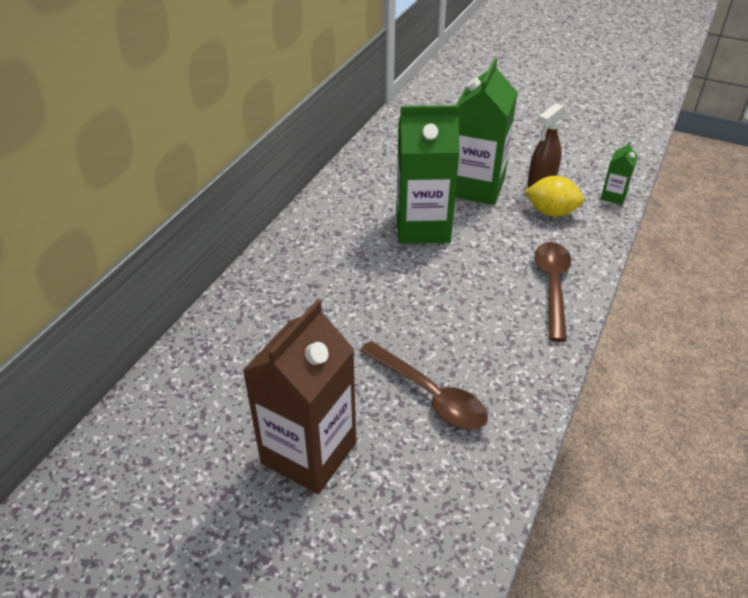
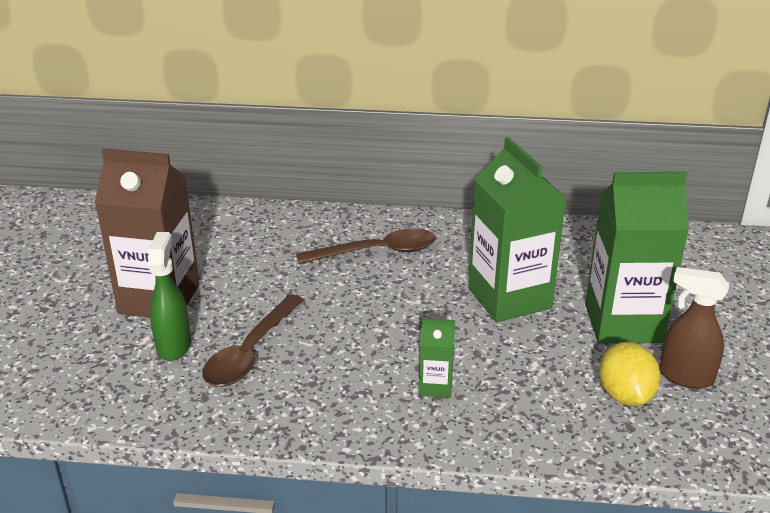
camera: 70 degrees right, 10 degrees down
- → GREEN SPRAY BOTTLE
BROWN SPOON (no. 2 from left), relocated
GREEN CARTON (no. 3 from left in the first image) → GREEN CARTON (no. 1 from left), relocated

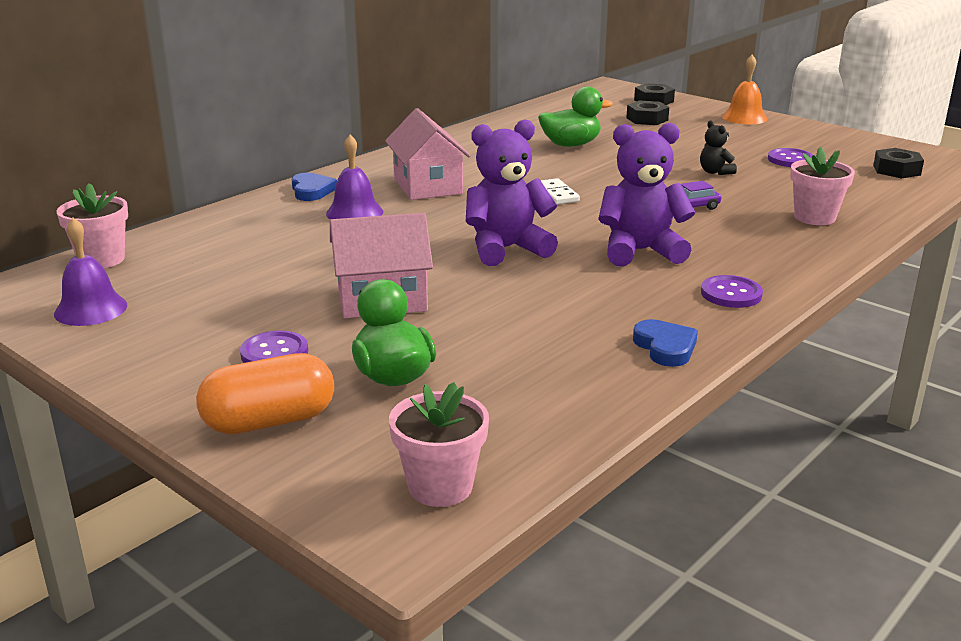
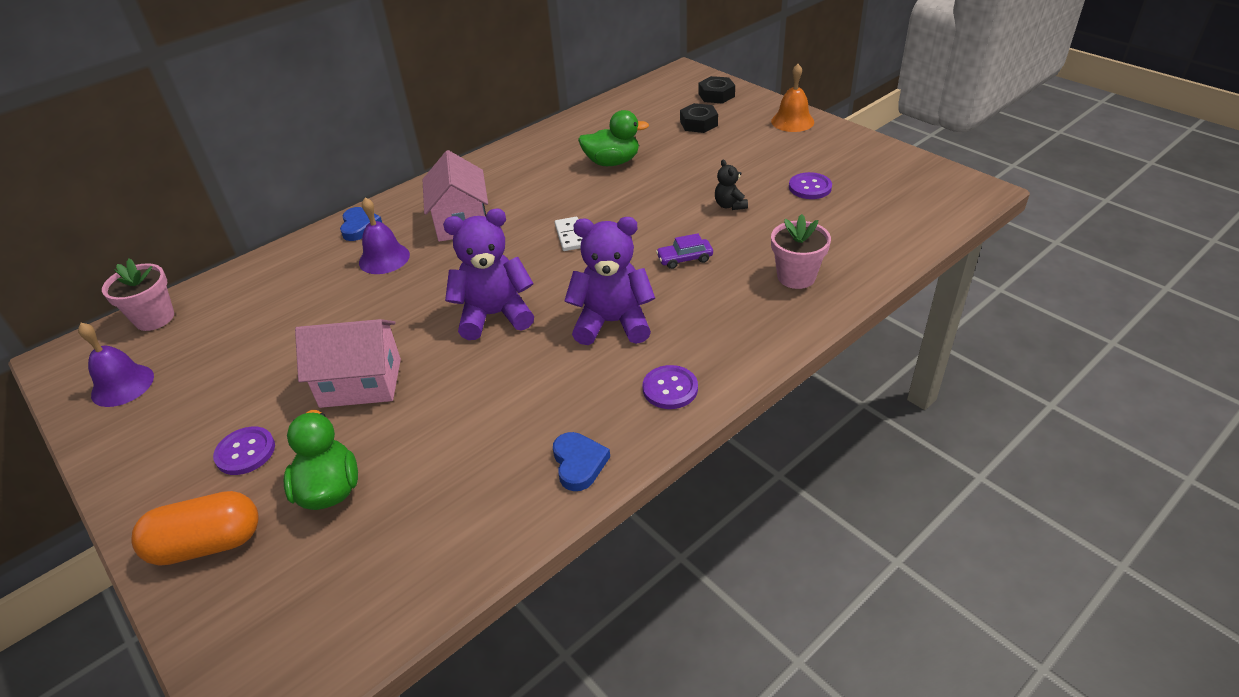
camera: 10 degrees right, 15 degrees up
PINK FLOWER POT (no. 2 from left) → -
BLACK NUT (no. 3 from left) → -

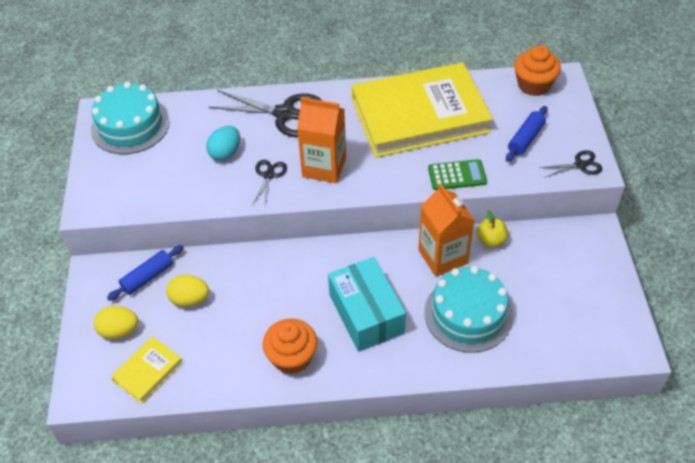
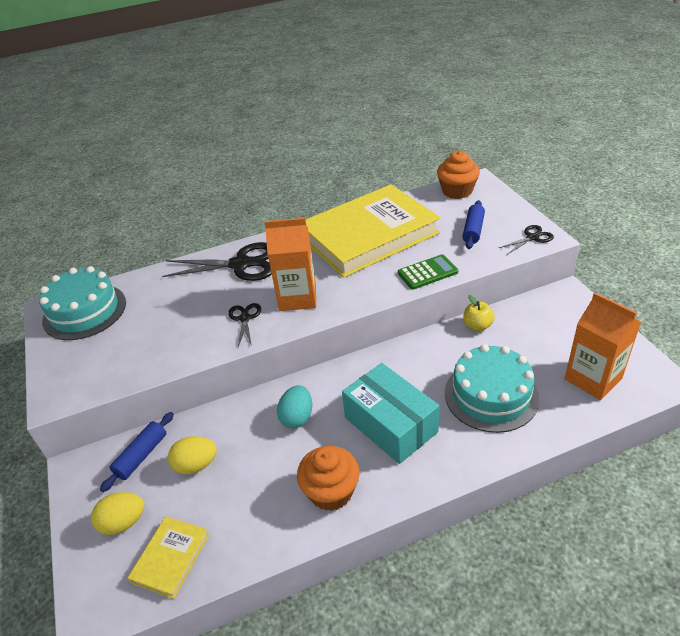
camera: 15 degrees left, 10 degrees down
TURQUOISE EGG, relocated
ORANGE CARTON (no. 2 from left), relocated

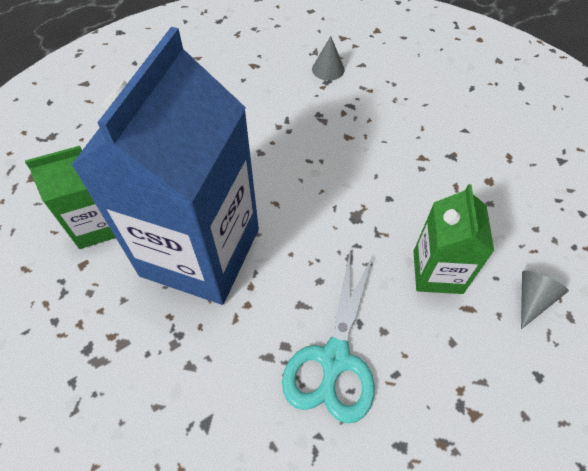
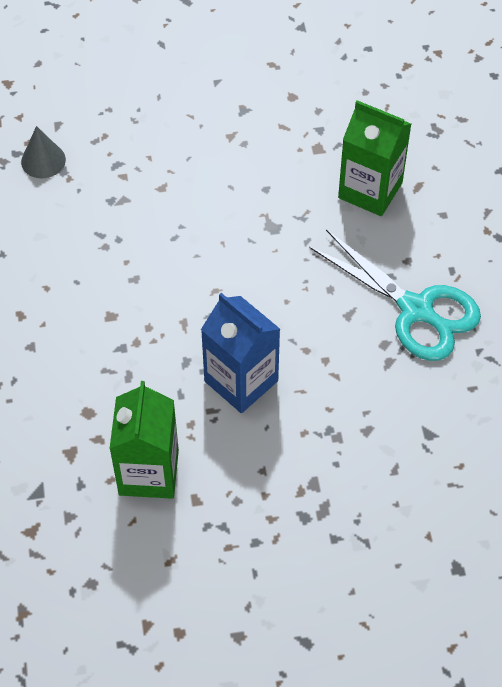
camera: 65 degrees left, 0 degrees up
BLUE CARTON, x0.50
GREY CONE (no. 2 from left) → -

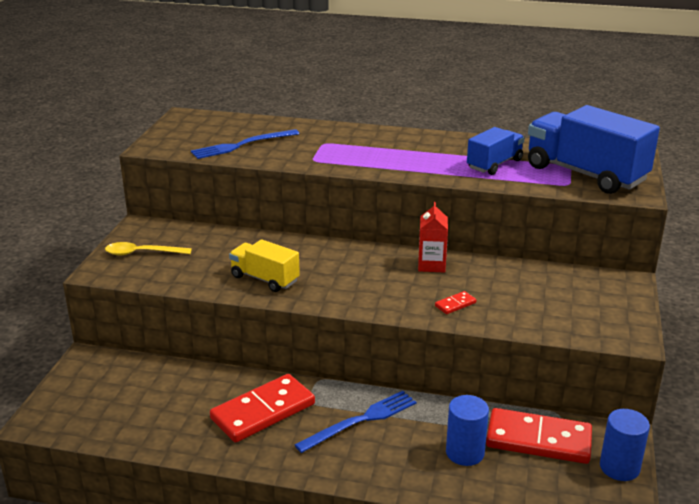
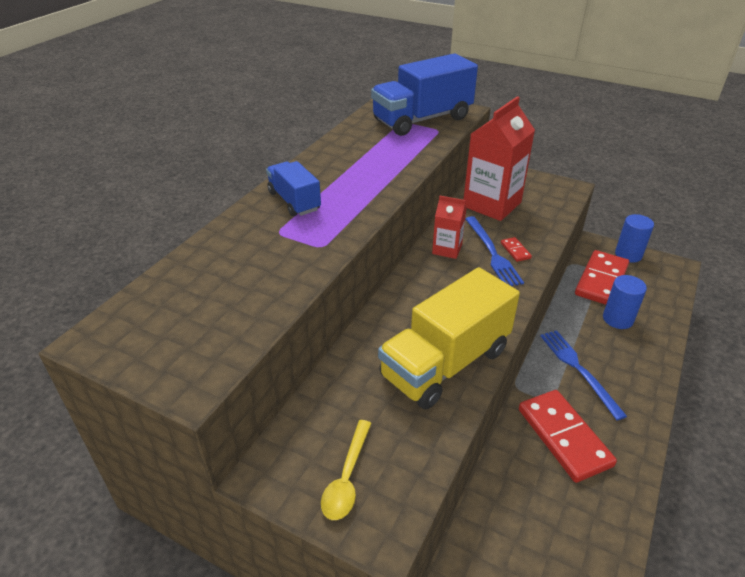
camera: 75 degrees left, 10 degrees up
BLUE TRUCK (no. 1 from left), relocated
YELLOW TRUCK, x1.79
- → RED CARTON (no. 2 from left)
BLUE FORK (no. 1 from left), relocated

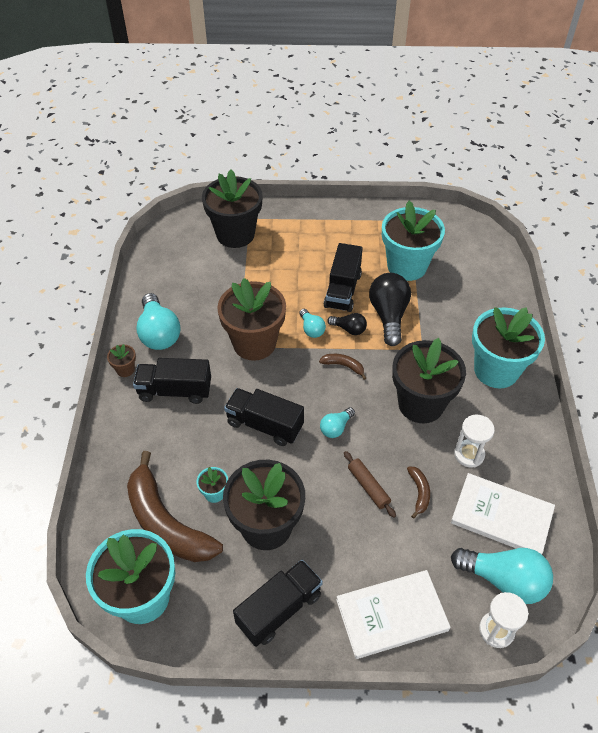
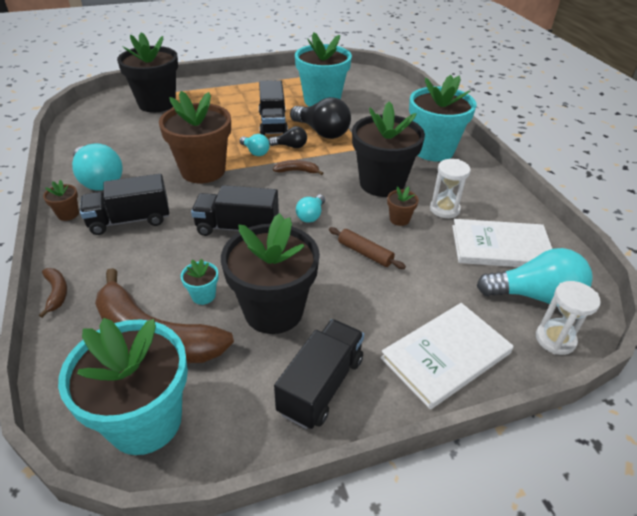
camera: 20 degrees left, 10 degrees down
BROWN BANANA (no. 3 from left in the first image) → BROWN BANANA (no. 1 from left), relocated
BLACK LIGHT BULB (no. 2 from left), 150 degrees clockwise
- → BROWN FLOWER POT (no. 3 from left)

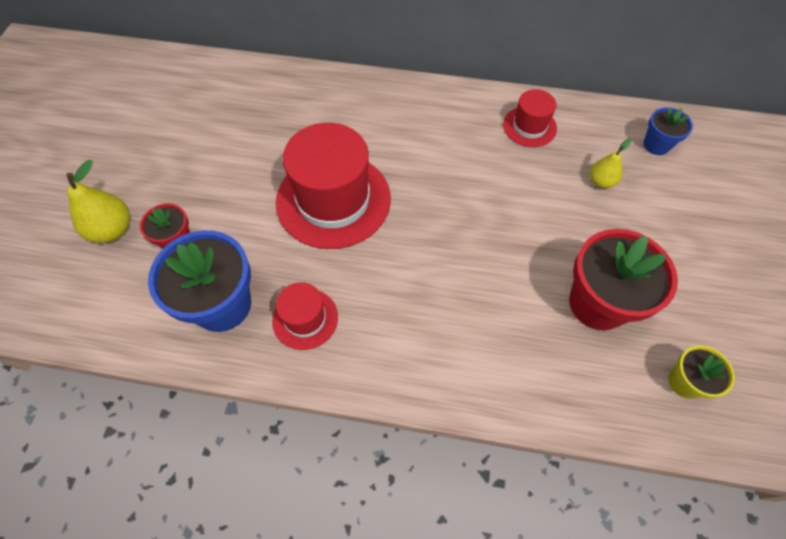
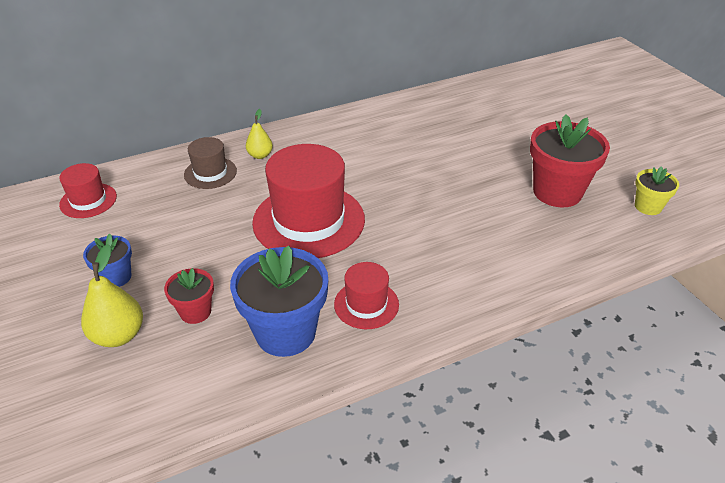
camera: 35 degrees left, 20 degrees down
RED HAT (no. 3 from left in the first image) → RED HAT (no. 1 from left), relocated
BLUE FLOWER POT (no. 2 from left in the first image) → BLUE FLOWER POT (no. 1 from left), relocated
- → BROWN HAT
YELLOW PEAR (no. 2 from left), relocated

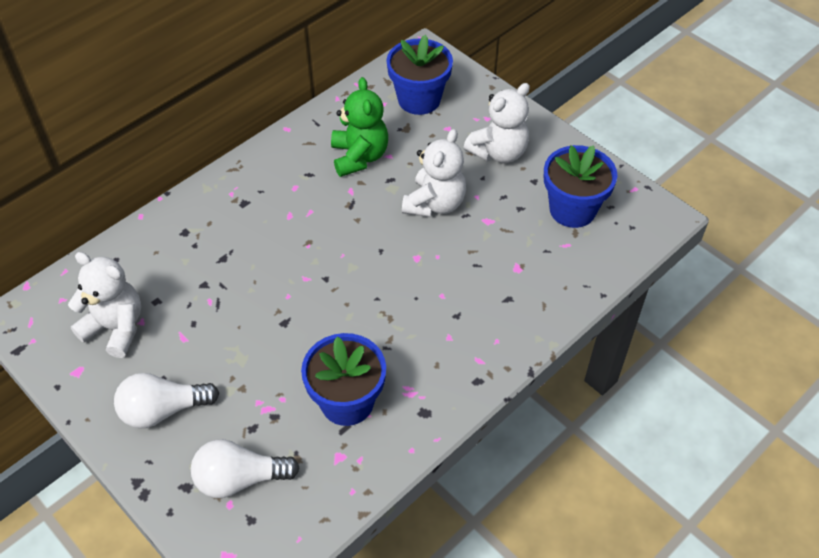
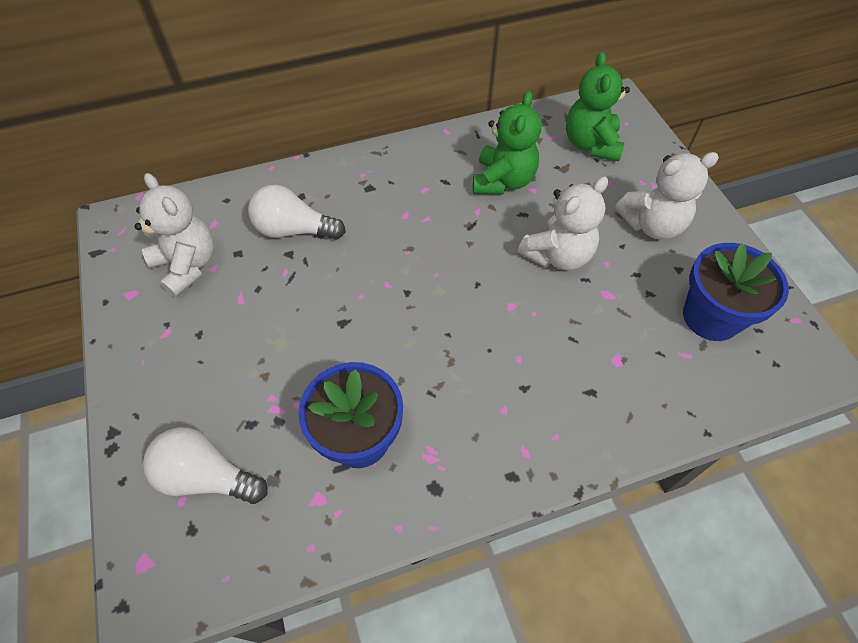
camera: 25 degrees right, 5 degrees up
WHITE LIGHT BULB (no. 1 from left in the first image) → WHITE LIGHT BULB (no. 2 from left), relocated
BLUE FLOWER POT (no. 2 from left) → GREEN TEDDY BEAR (no. 2 from left)

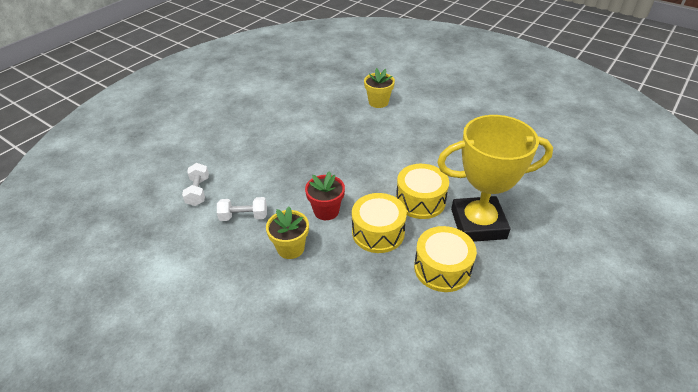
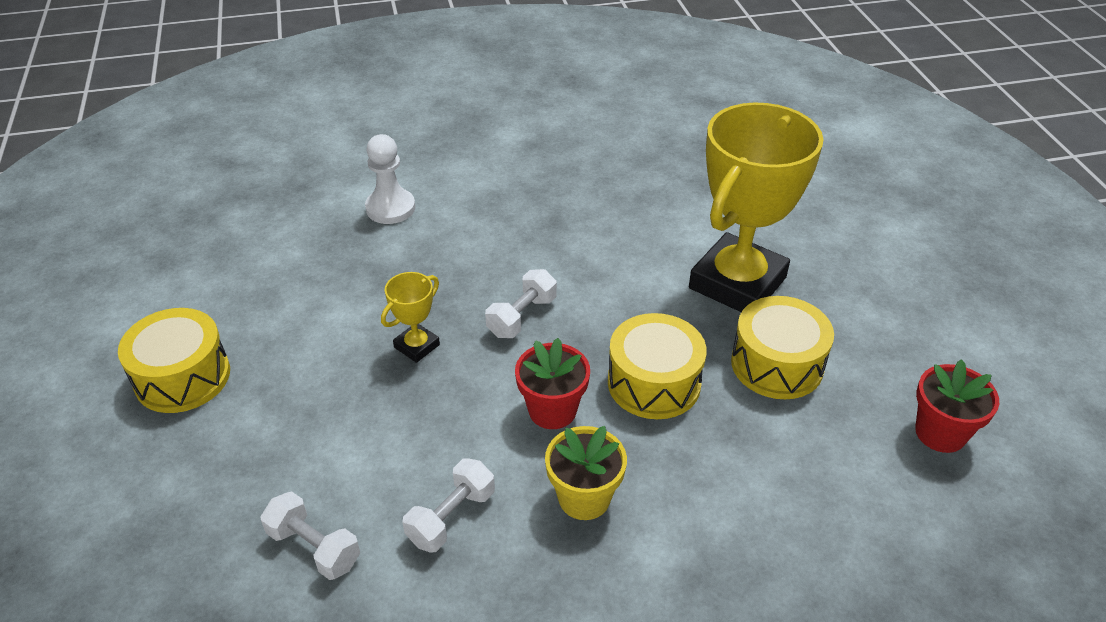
camera: 50 degrees left, 0 degrees up
YELLOW DRUM (no. 2 from left in the first image) → YELLOW DRUM (no. 1 from left), relocated
YELLOW FLOWER POT (no. 2 from left) → WHITE PAWN
- → YELLOW TROPHY (no. 1 from left)
- → WHITE DUMBBELL (no. 3 from left)
- → RED FLOWER POT (no. 2 from left)

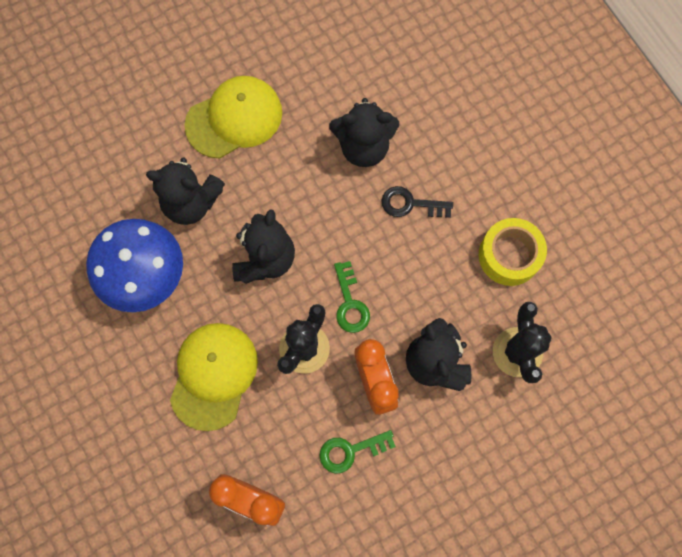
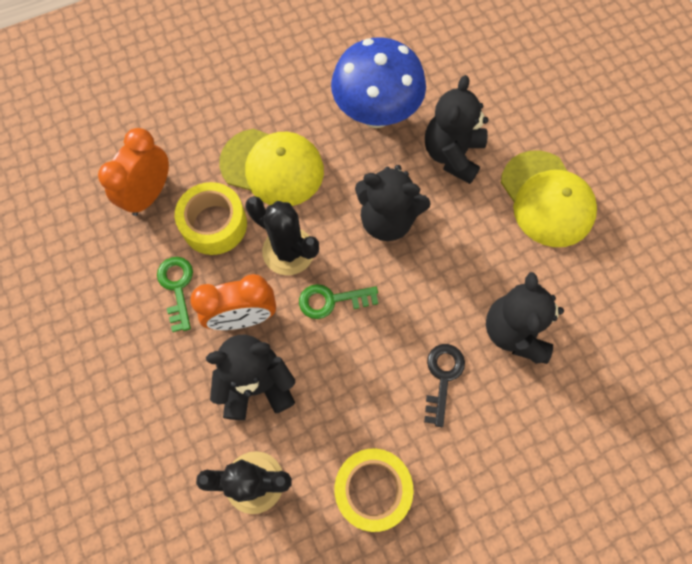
camera: 95 degrees right, 5 degrees down
- → YELLOW TAPE (no. 1 from left)

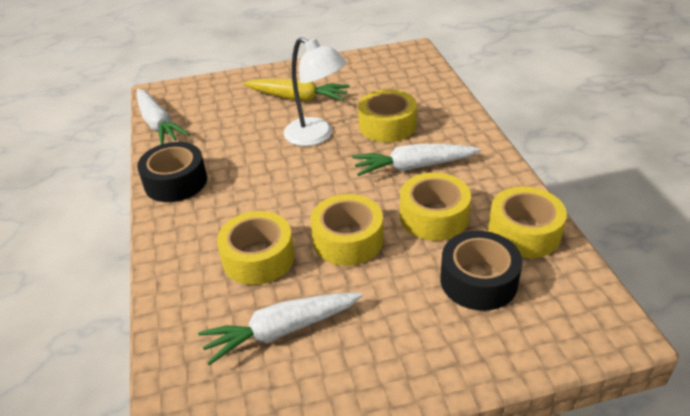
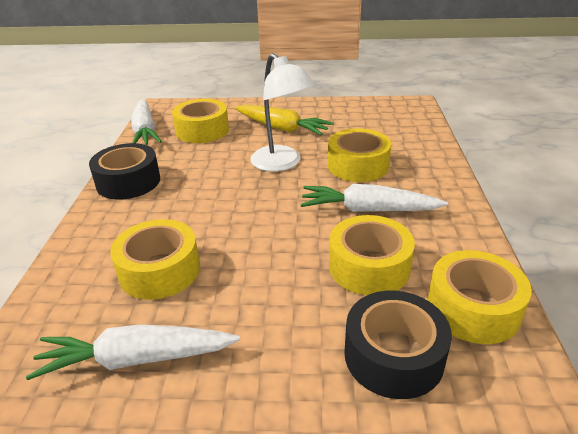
camera: 15 degrees right, 5 degrees down
YELLOW TAPE (no. 2 from left), relocated

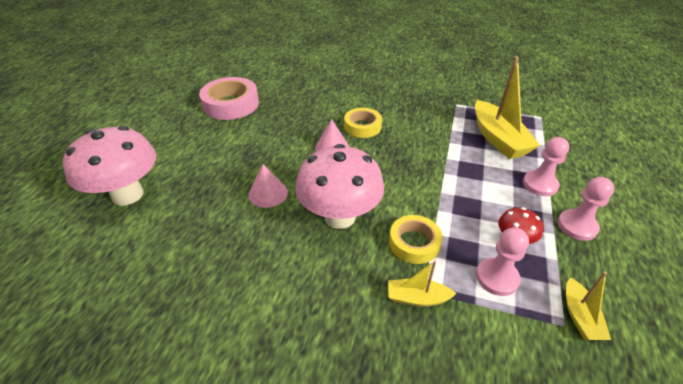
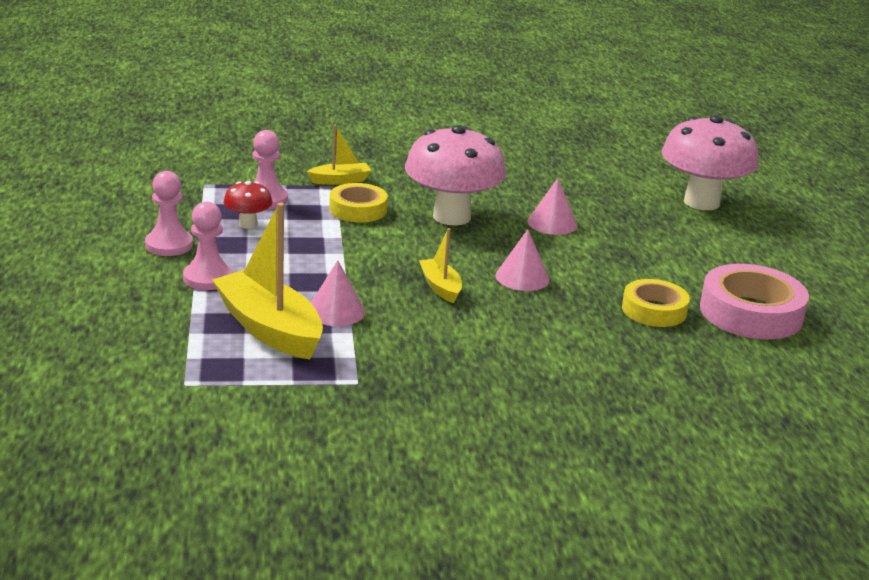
camera: 155 degrees right, 15 degrees down
- → PINK CONE (no. 1 from left)
YELLOW BOAT (no. 3 from left), relocated
YELLOW TAPE (no. 1 from left in the first image) → YELLOW TAPE (no. 2 from left), relocated

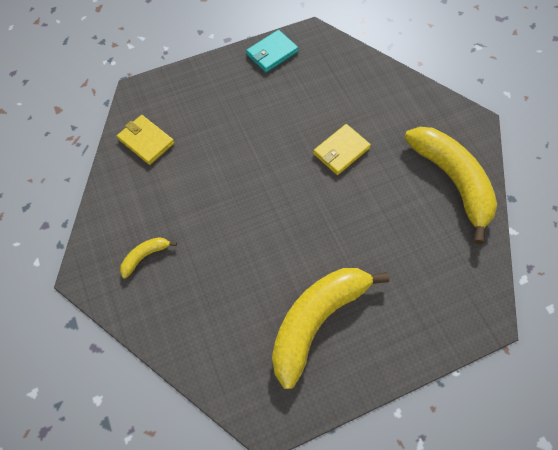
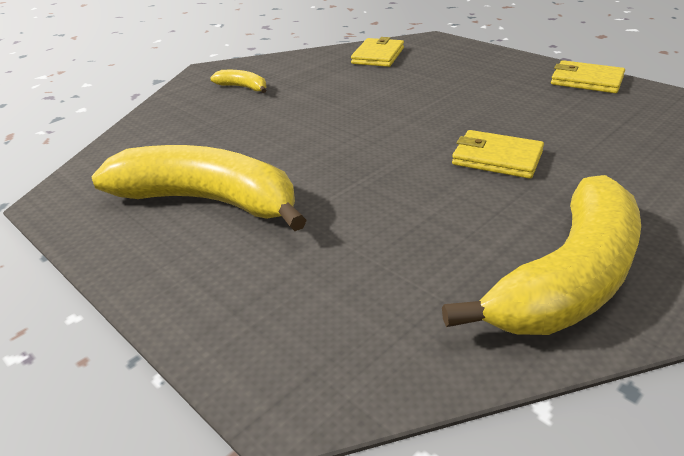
camera: 70 degrees right, 30 degrees down
TURQUOISE WALLET → YELLOW WALLET (no. 3 from left)

